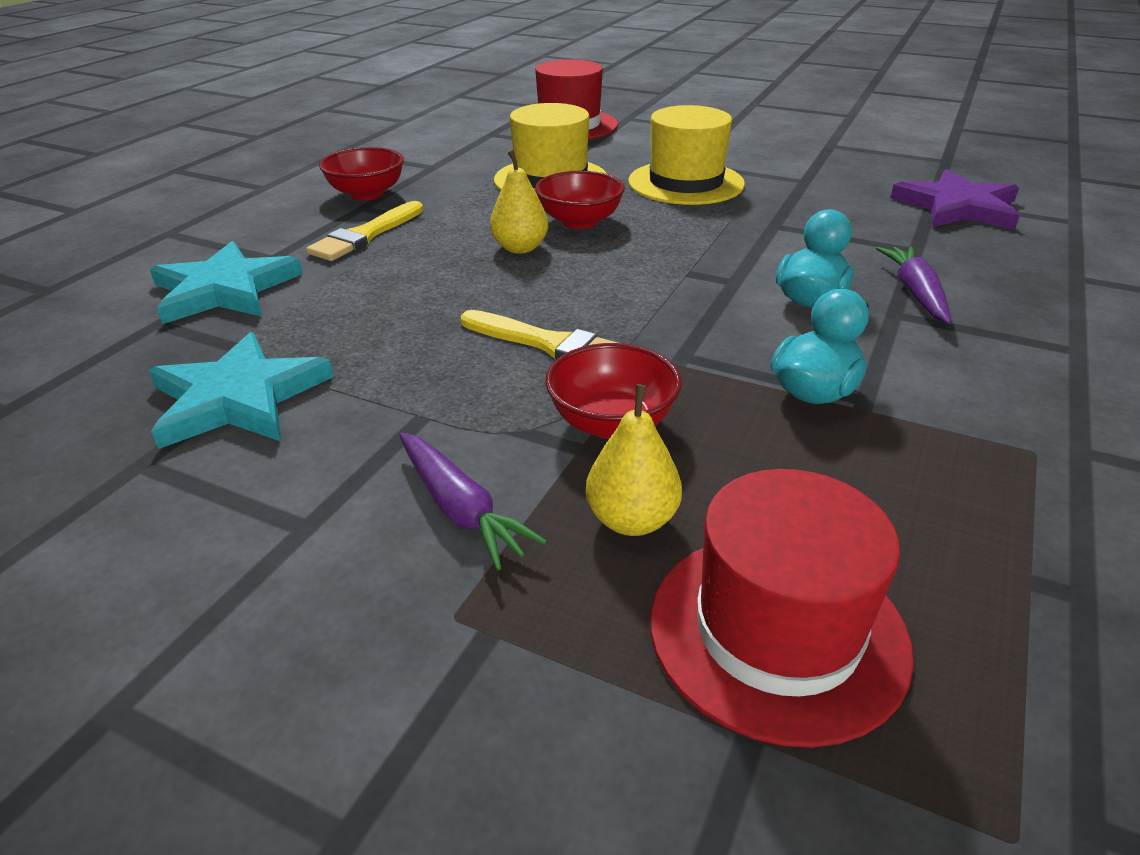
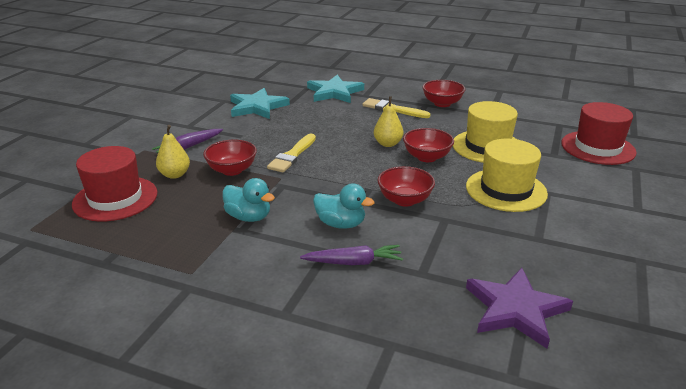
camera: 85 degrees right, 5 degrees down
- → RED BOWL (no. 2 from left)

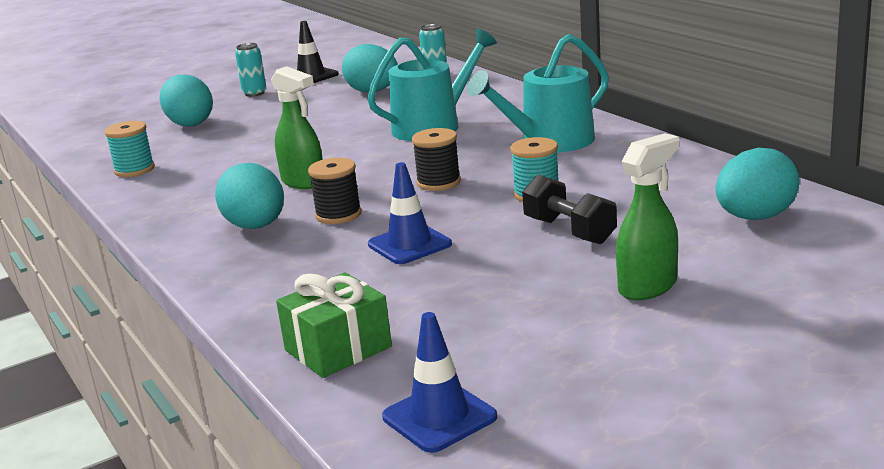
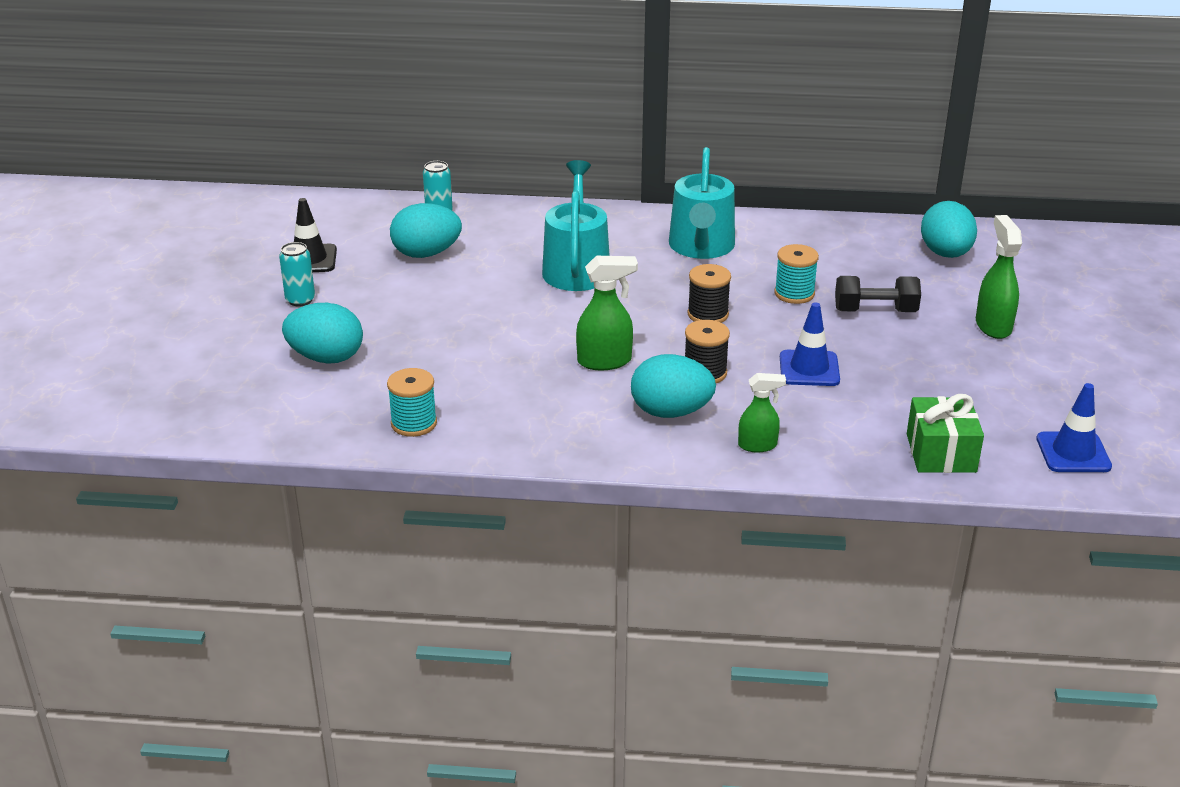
camera: 55 degrees left, 10 degrees up
- → GREEN SPRAY BOTTLE (no. 2 from left)

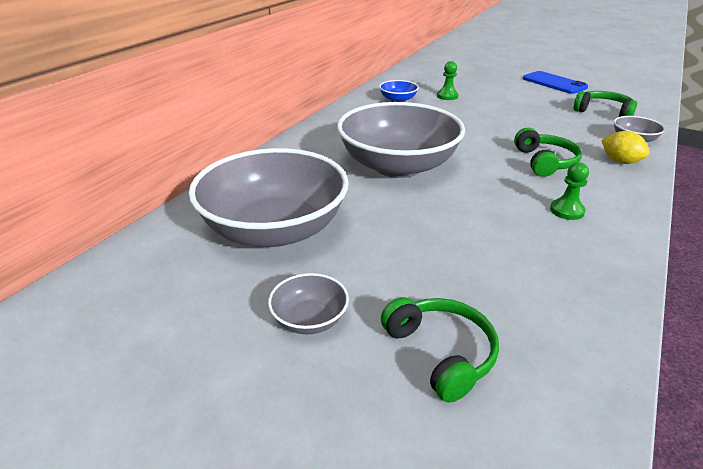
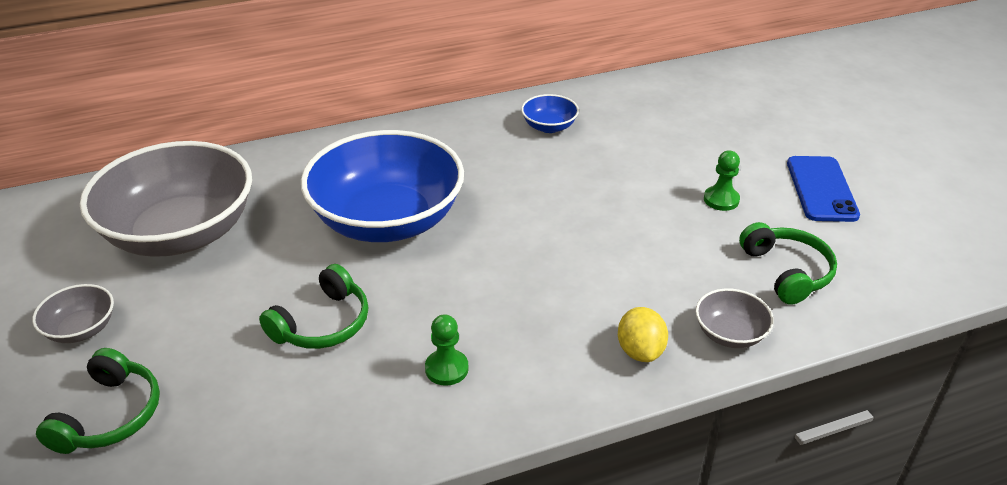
camera: 40 degrees right, 5 degrees up
GREEN HEADPHONES (no. 2 from left), relocated
GREY BOWL (no. 3 from left) → BLUE BOWL (no. 1 from left)
GREEN PAWN (no. 1 from left in the first image) → GREEN PAWN (no. 2 from left), relocated

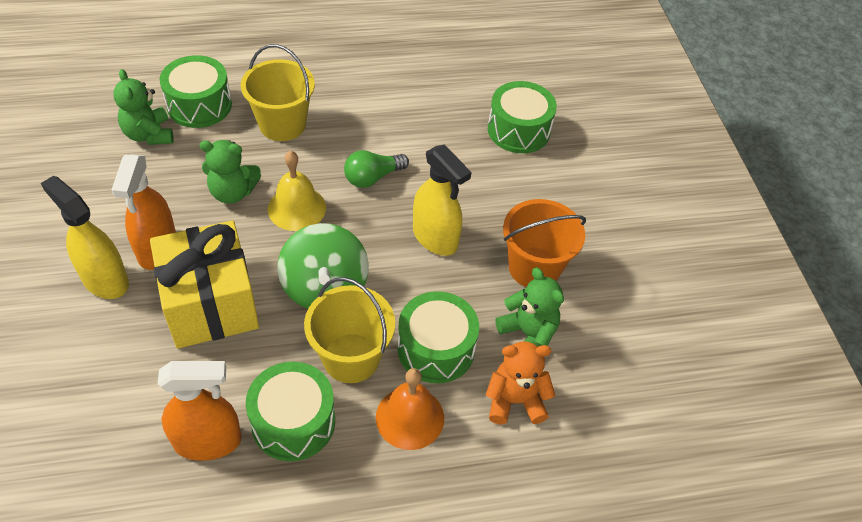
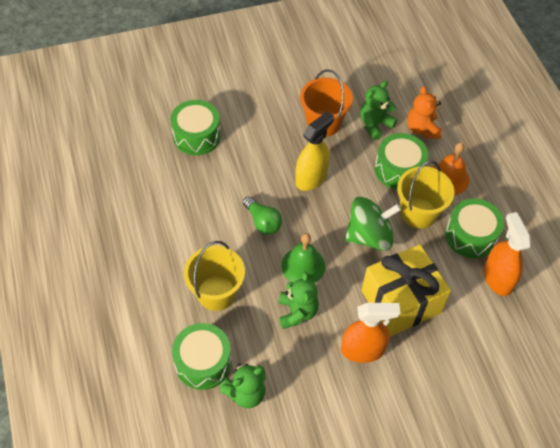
camera: 95 degrees left, 5 degrees up
YELLOW BELL → GREEN BELL
YELLOW SPRAY BOTTLE (no. 1 from left) → -

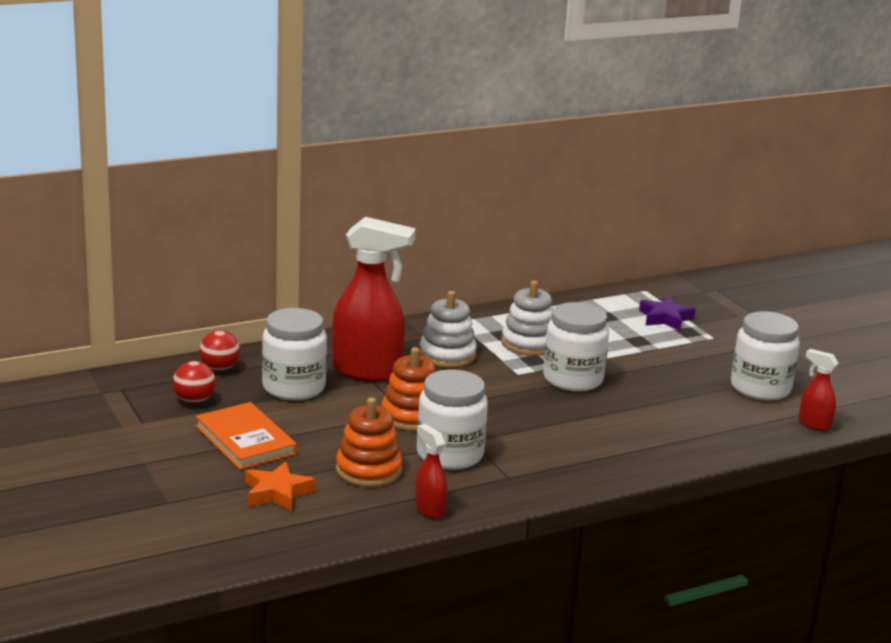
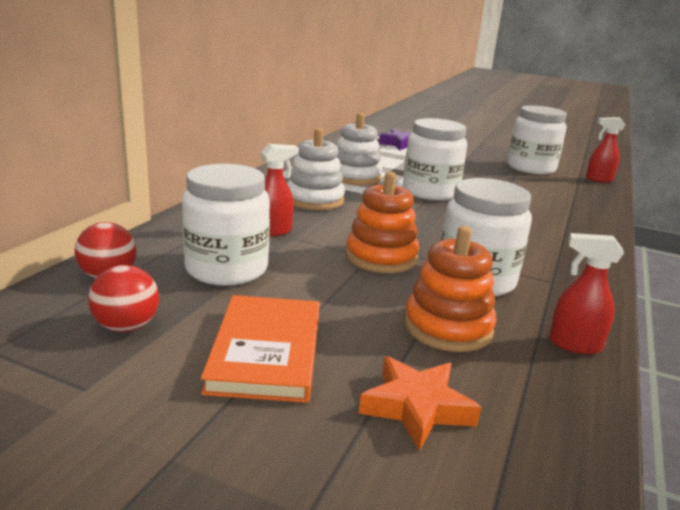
camera: 40 degrees left, 0 degrees up
ORANGE BOOK, 75 degrees clockwise
RED SPRAY BOTTLE (no. 1 from left), x0.48

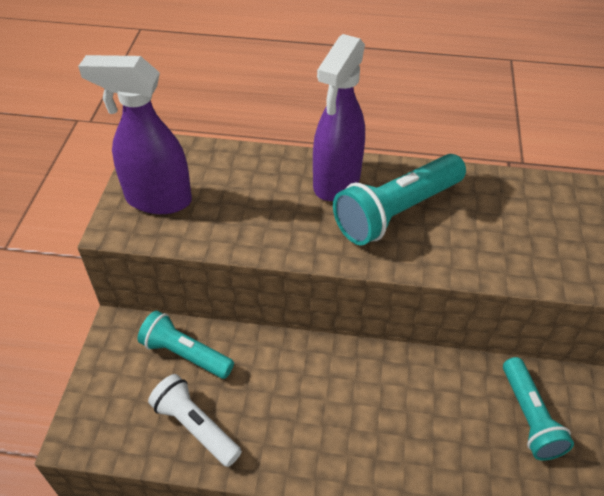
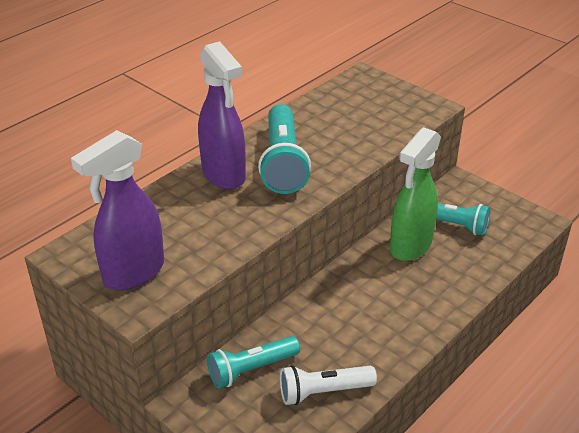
camera: 55 degrees left, 10 degrees down
- → GREEN SPRAY BOTTLE

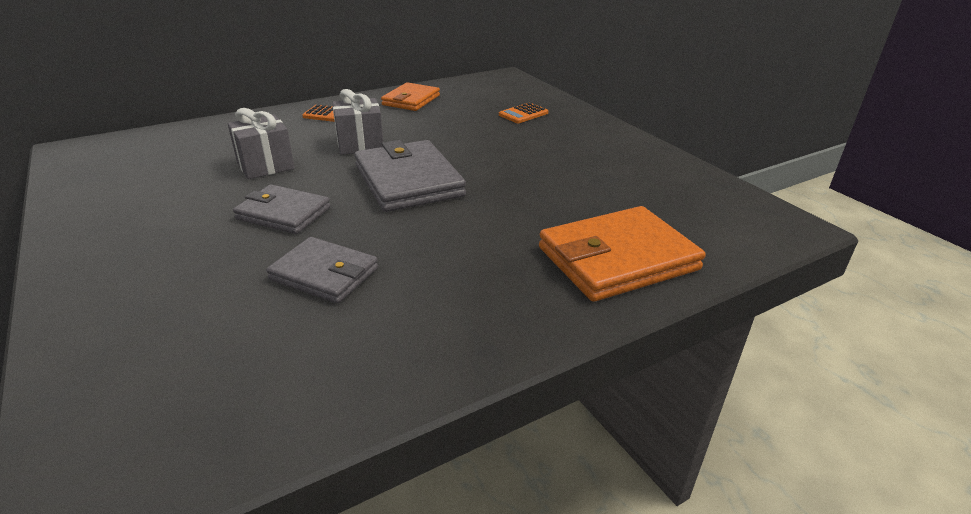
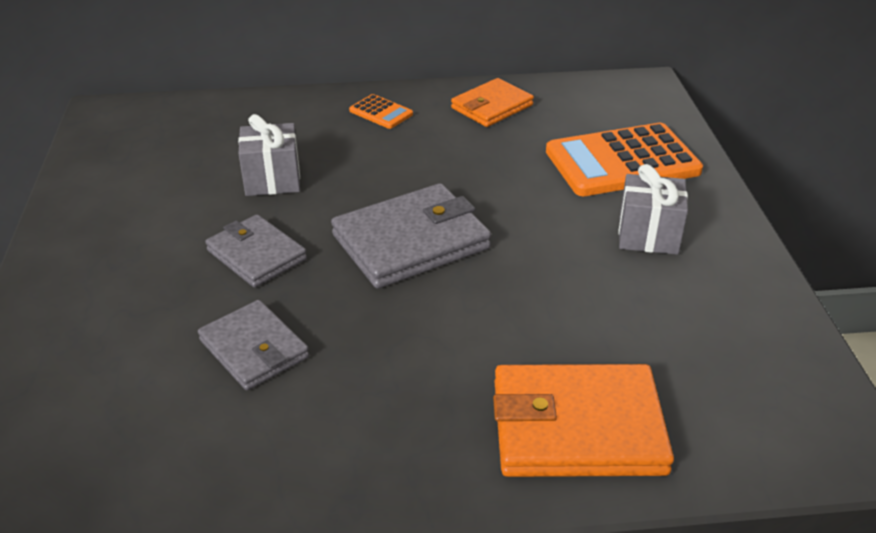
camera: 25 degrees right, 5 degrees up
GREY WALLET (no. 3 from left), 60 degrees clockwise
ORANGE CALCULATOR (no. 2 from left), x2.22
GREY GIFT (no. 2 from left), relocated

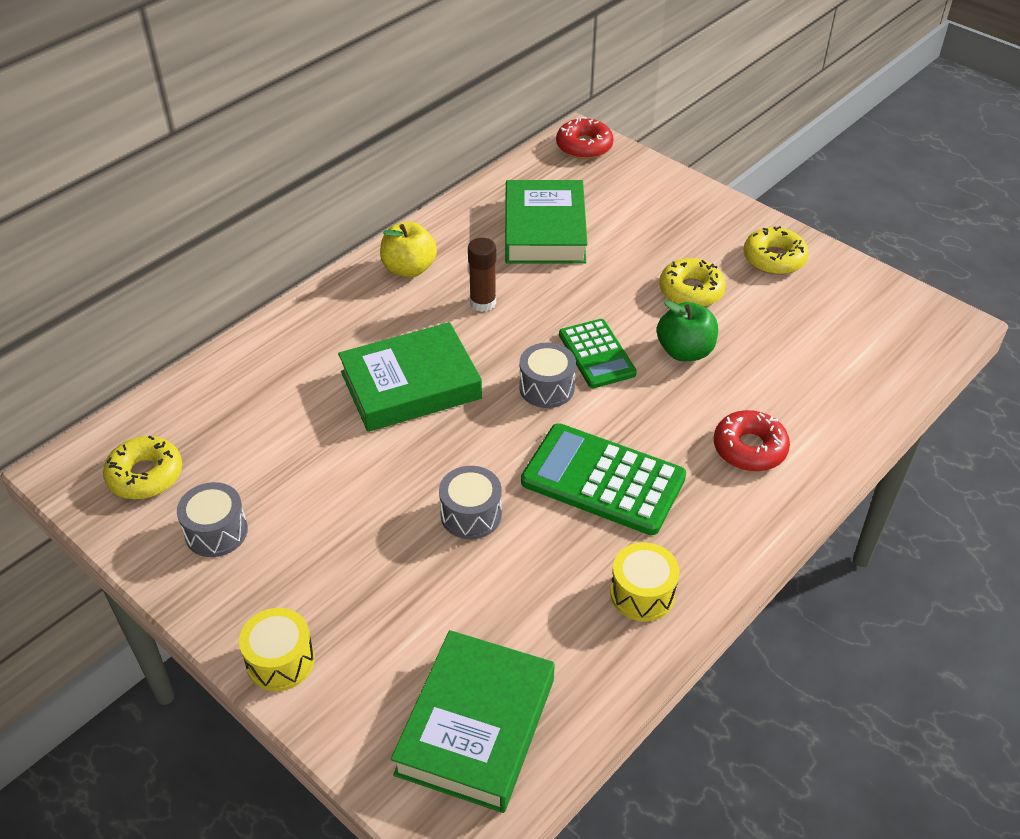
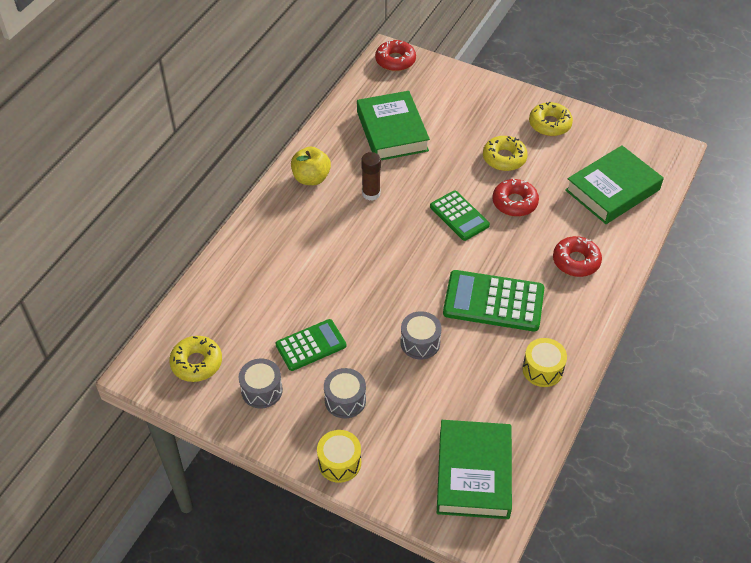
camera: 15 degrees left, 5 degrees up
- → GREEN CALCULATOR (no. 1 from left)
GREY DRUM (no. 3 from left in the first image) → GREY DRUM (no. 2 from left), relocated
GREEN APPLE → RED DONUT (no. 2 from left)
GREEN BOOK (no. 1 from left in the first image) → GREEN BOOK (no. 3 from left), relocated

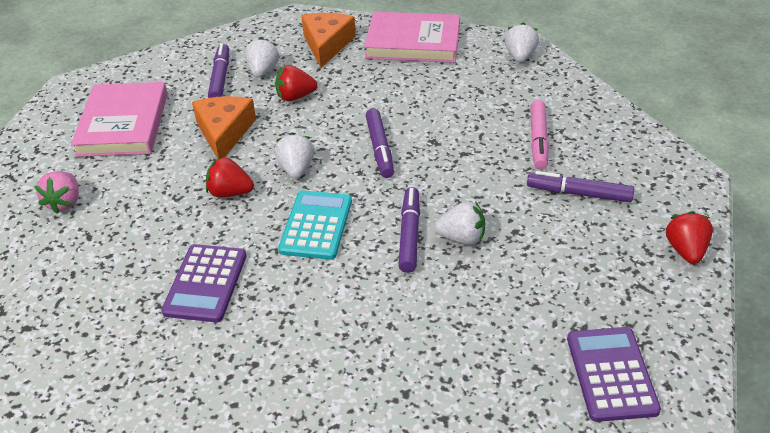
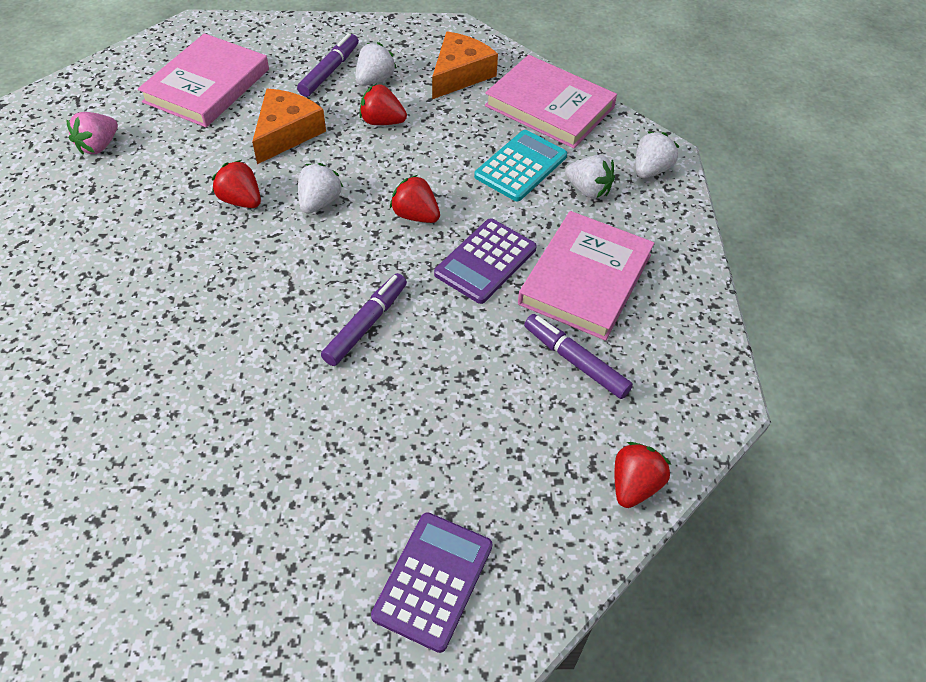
camera: 25 degrees right, 10 degrees up
PURPLE MARKER (no. 2 from left) → RED STRAWBERRY (no. 3 from left)
PURPLE CALCULATOR (no. 1 from left in the first image) → PURPLE CALCULATOR (no. 2 from left), relocated
TURQUOISE CALCULATOR, relocated
PINK MARKER → PINK BOOK (no. 3 from left)
WHITE STRAWBERRY (no. 3 from left), relocated

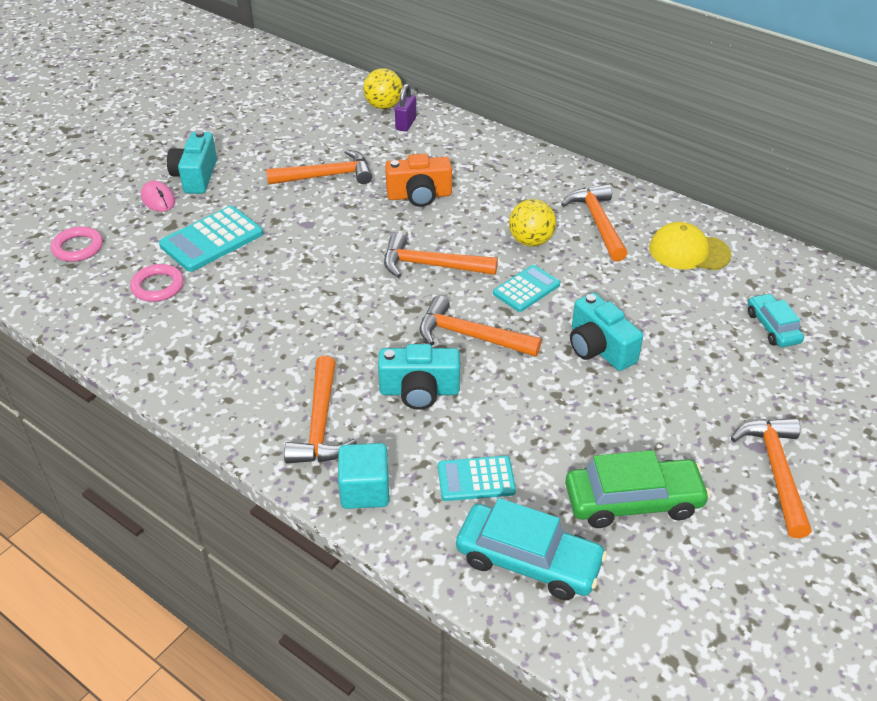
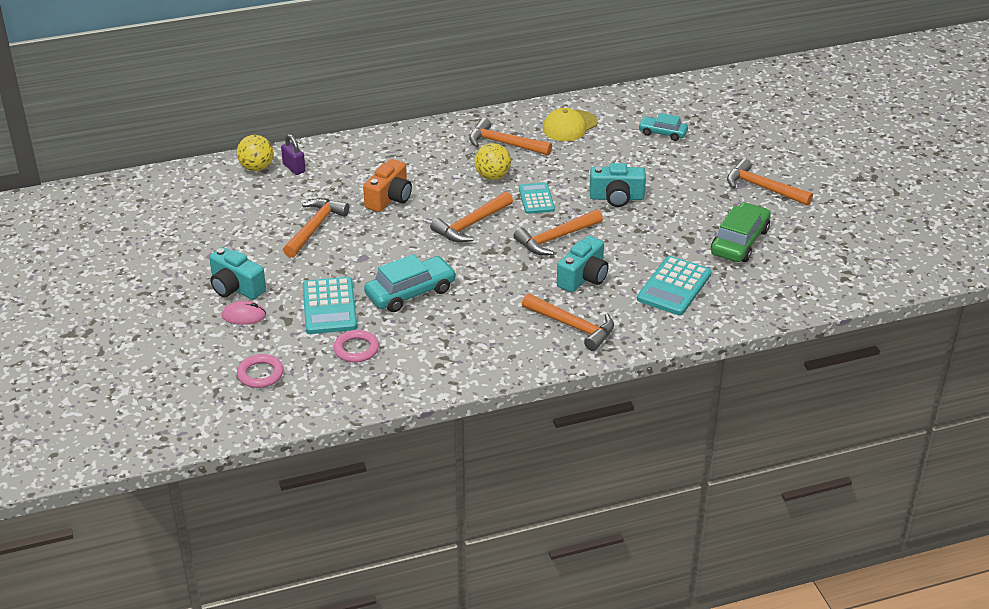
camera: 55 degrees left, 5 degrees down
TURQUOISE CAR (no. 1 from left), relocated
TURQUOISE CALCULATOR (no. 2 from left in the first image) → TURQUOISE CALCULATOR (no. 3 from left), x1.55
TURQUOISE CUBE → -

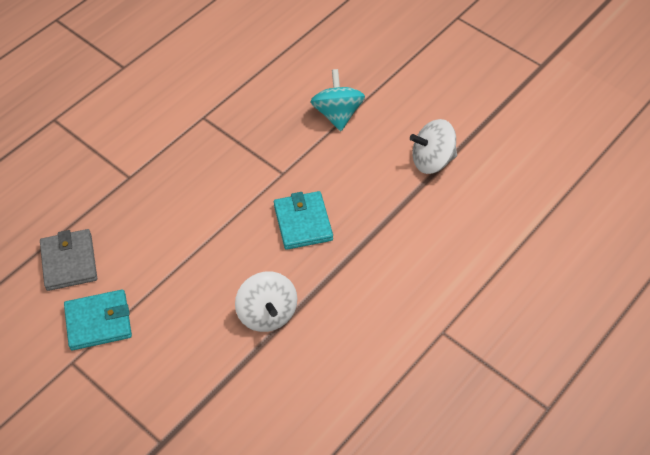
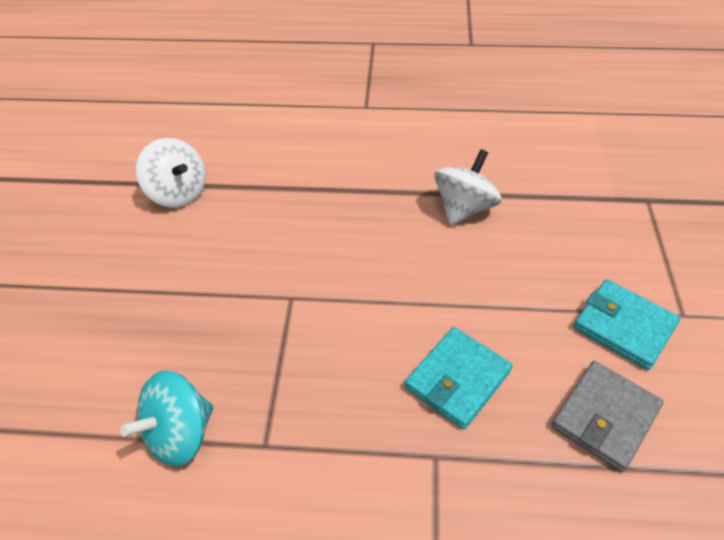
camera: 125 degrees left, 5 degrees down
TURQUOISE SPINNING TOP, relocated
TURQUOISE WALLET (no. 2 from left in the first image) → TURQUOISE WALLET (no. 1 from left), relocated

